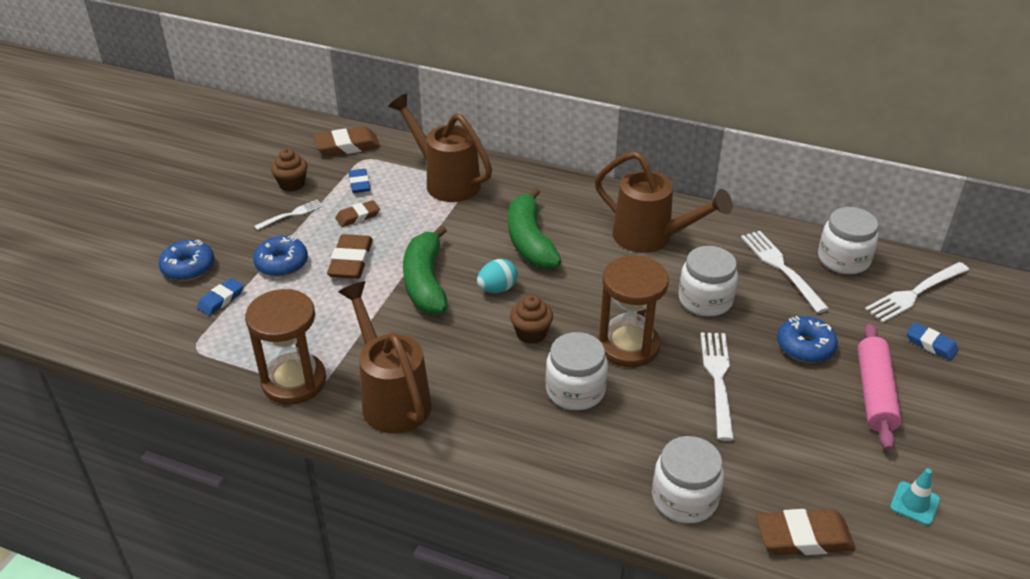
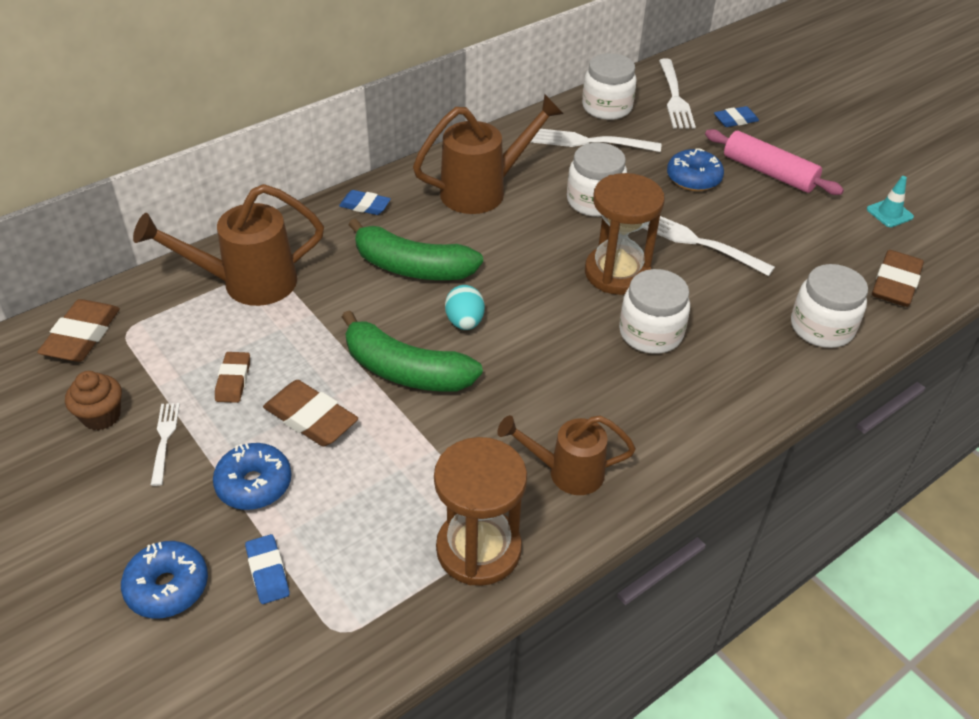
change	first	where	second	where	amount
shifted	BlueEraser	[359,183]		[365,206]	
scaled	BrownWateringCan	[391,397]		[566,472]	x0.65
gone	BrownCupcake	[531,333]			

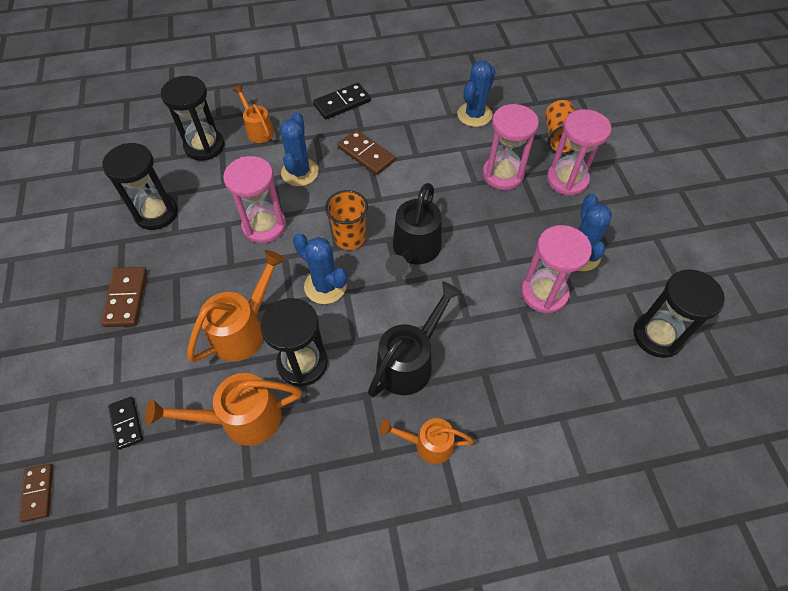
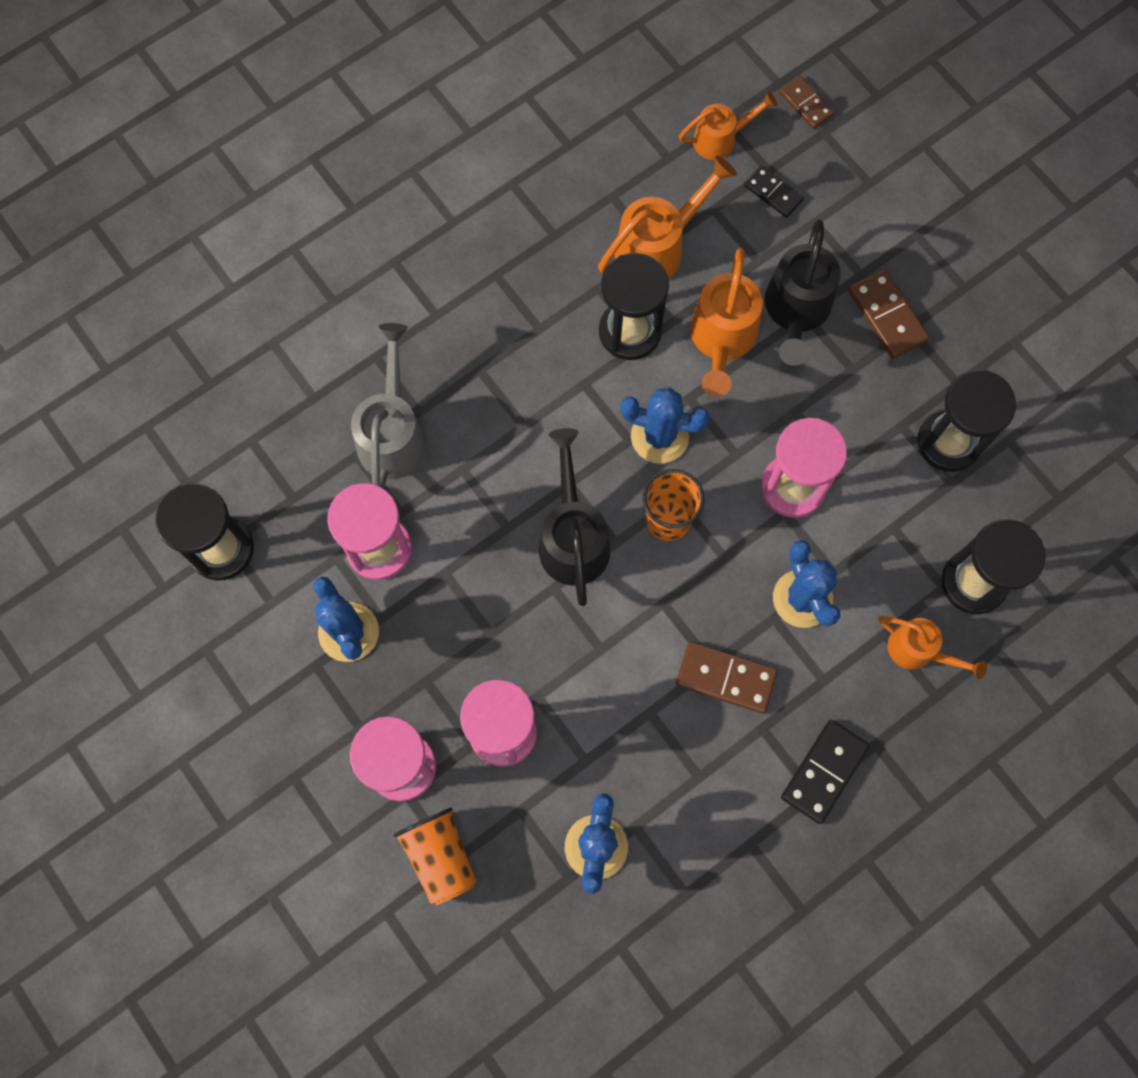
change	first	where	second	where	amount
shifted	BlackWateringCan	[410,362]		[796,311]	
shifted	OrangeWateringCan	[428,444]		[720,139]	
new			GreyWateringCan	[393,434]	

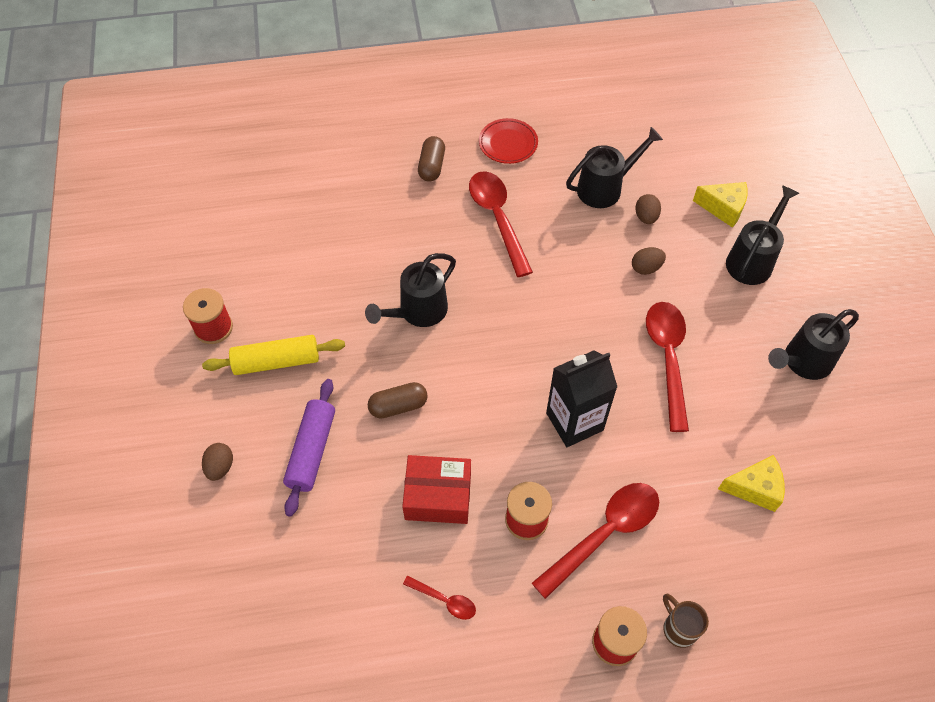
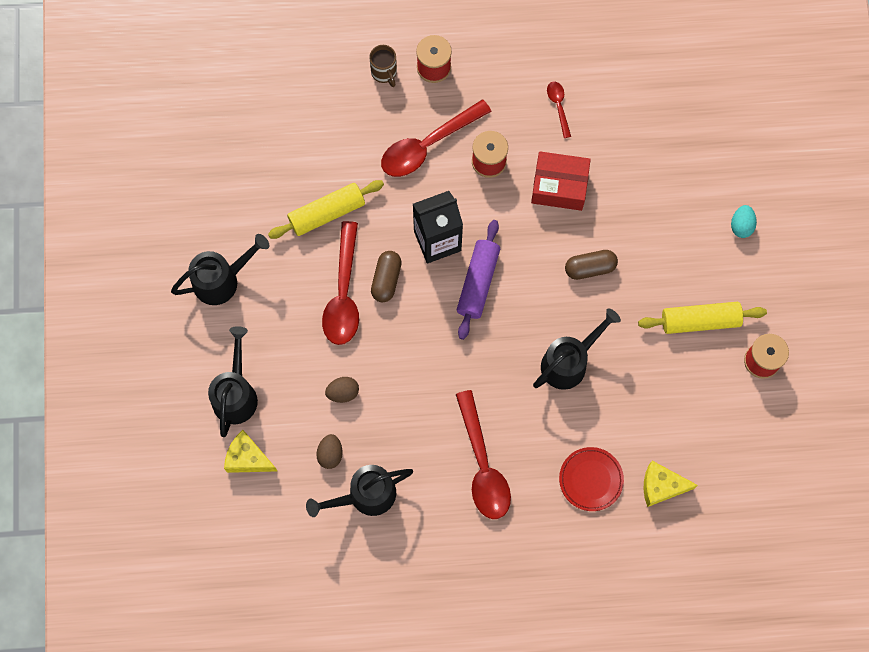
change	first	where	second	where	amount
shifted	RedPlate	[508,143]		[591,479]	
shifted	BrownCapsule	[432,166]		[386,279]	
rotated	BlackWateringCan	[752,259]		[236,393]	150 degrees clockwise
shifted	PurpleRollingPin	[312,451]		[478,282]	
repainted	BrownEgg	[220,467]	TurquoiseEgg	[741,225]	
shifted	YellowCheese	[754,488]		[661,486]	
rotated	RedSpoon	[444,600]		[558,106]	45 degrees clockwise
new			YellowRollingPin	[327,213]	

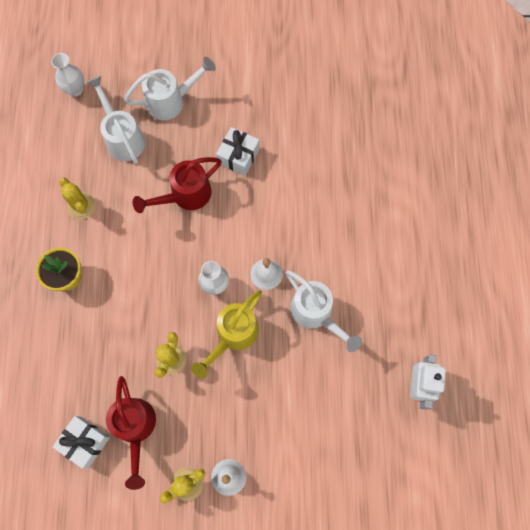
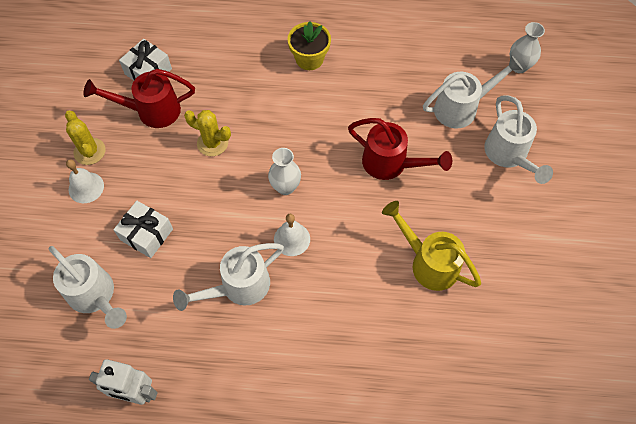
change	first	where	second	where	amount
shifted	WhiteGift	[238,156]		[146,234]	
rotated	RedWateringCan	[185,195]		[391,164]	150 degrees clockwise
gone	YellowCactus	[81,206]			
shifted	YellowWateringCan	[233,335]		[428,263]	
new			WhiteWateringCan	[95,296]	

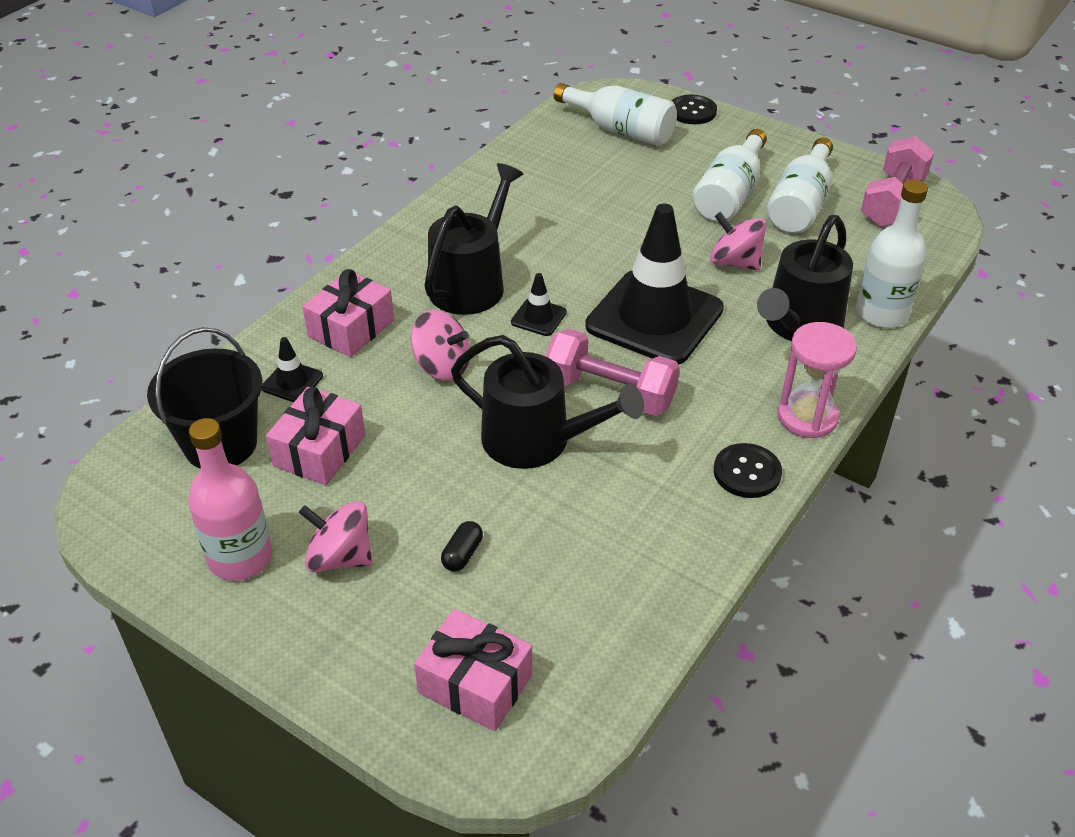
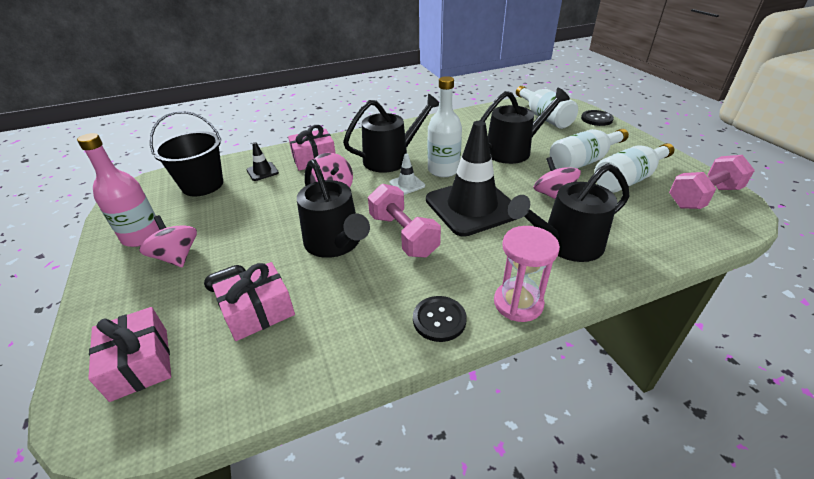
change	first	where	second	where	amount
shifted	WhiteBottle	[881,313]		[443,170]	
repainted	BlackTrafficCone	[538,317]	WhiteTrafficCone	[407,184]	
shifted	PinkGift	[319,450]		[258,311]	
new			BlackWateringCan	[513,151]	

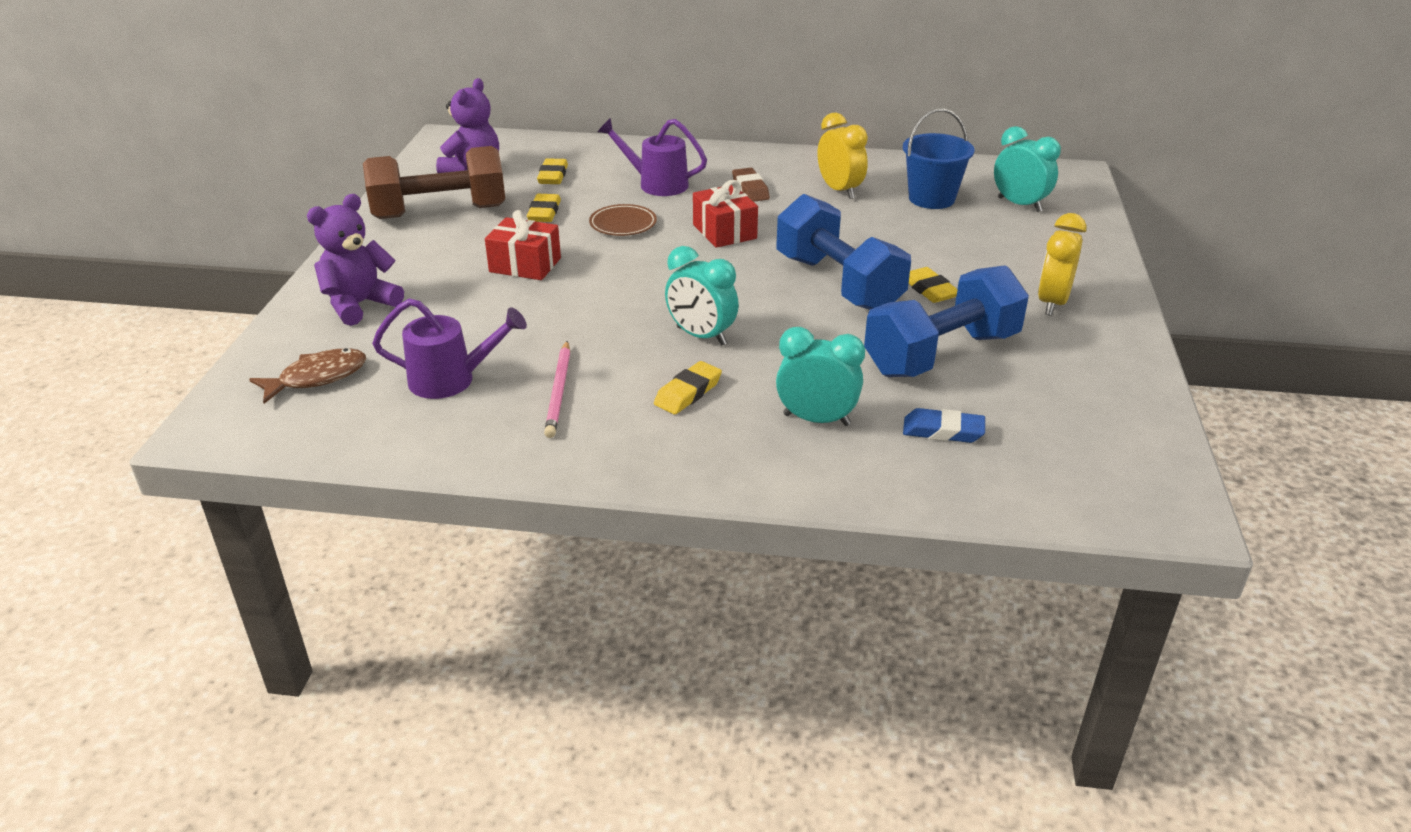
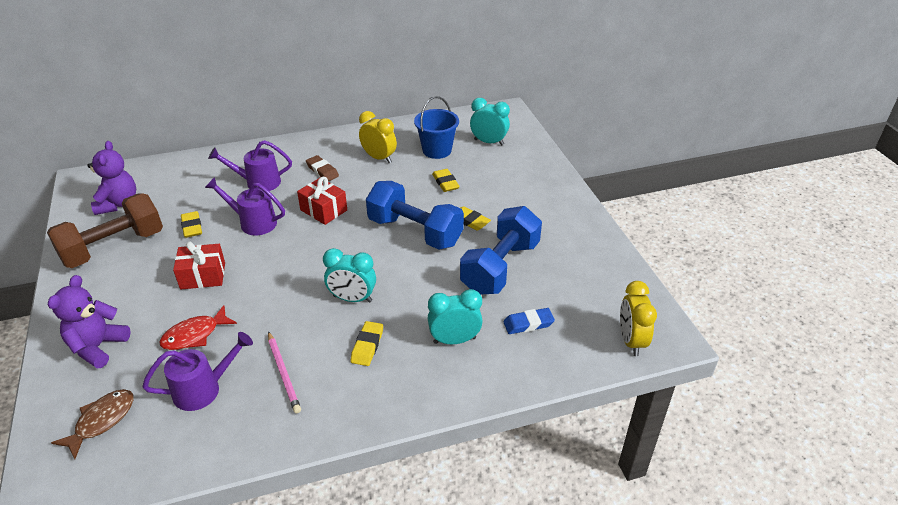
change	first	where	second	where	amount
shifted	YellowEraser	[553,176]		[445,183]	
swapped	BrownPlate	[623,224]	PurpleWateringCan	[253,222]	
shifted	YellowClock	[1052,303]		[631,341]	
new			RedFish	[195,335]	

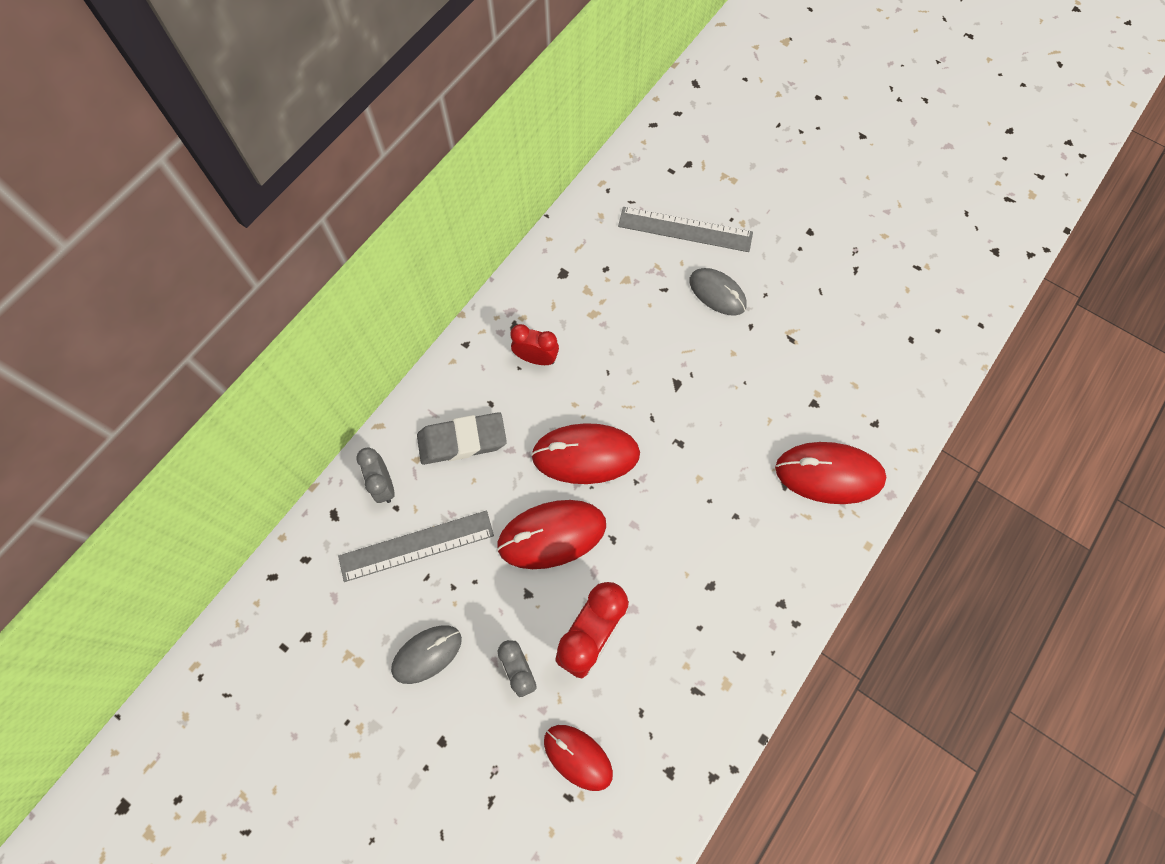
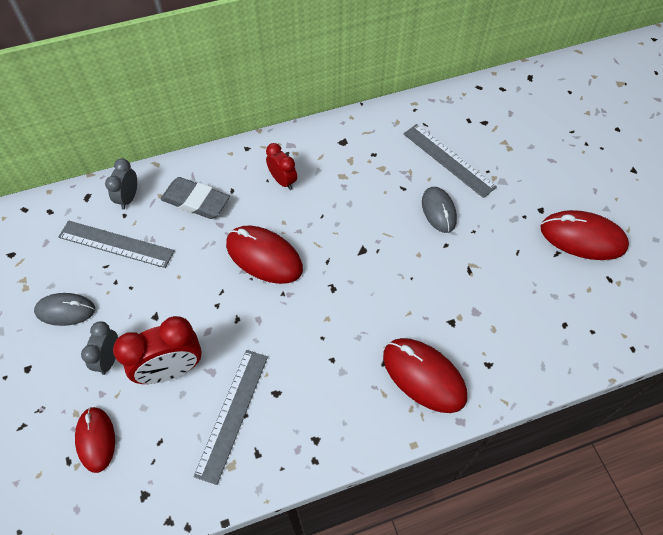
change	first	where	second	where	amount
shifted	RedMouse	[552,535]		[582,238]	
new			GreyRuler	[232,414]	

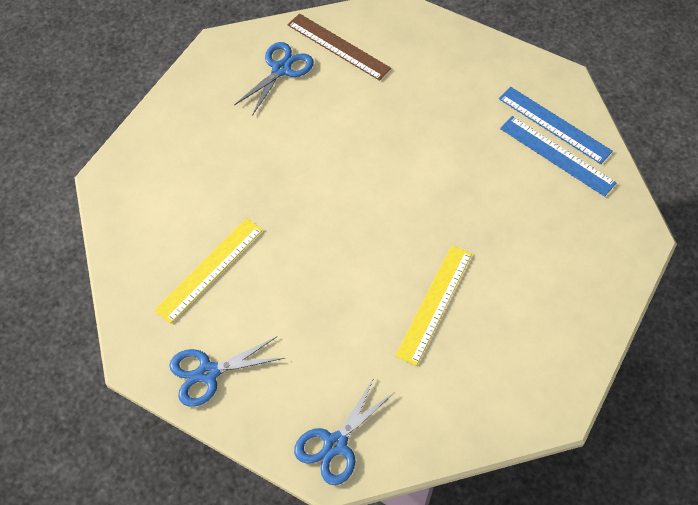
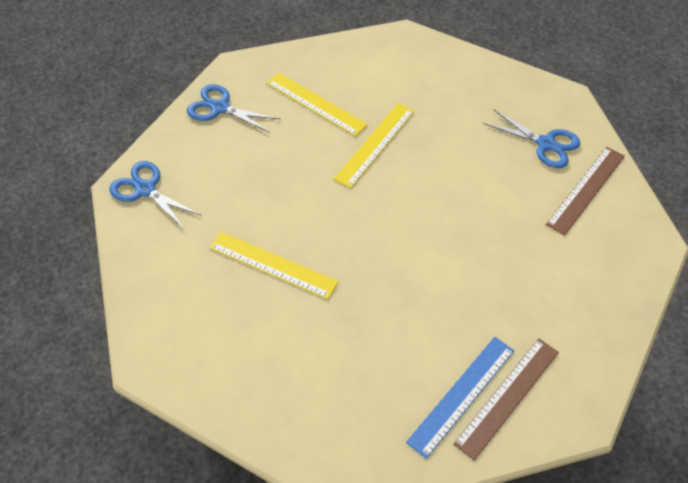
change	first	where	second	where	amount
repainted	BlueRuler	[554,125]	BrownRuler	[507,396]	
rotated	BlueScissors	[208,373]		[220,108]	45 degrees counterclockwise
new			YellowRuler	[375,144]	

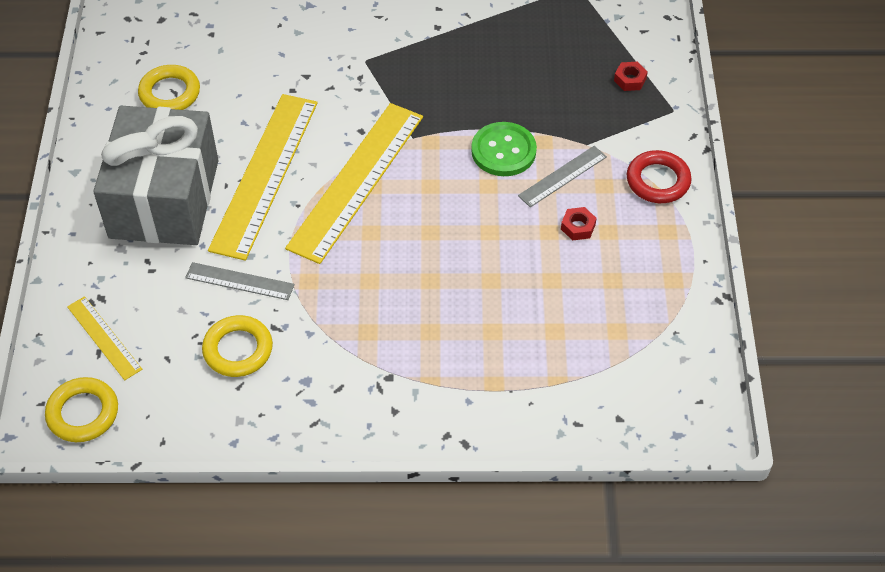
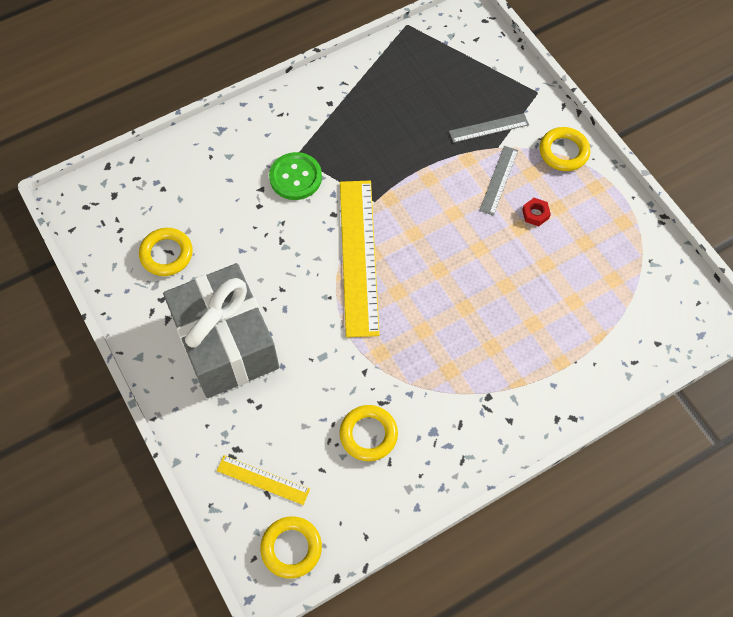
change	first	where	second	where	amount
gone	RedNut	[630,80]			
gone	YellowRuler	[265,174]			
shifted	GreenButton	[503,151]		[295,177]	
repainted	RedRing	[658,181]	YellowRing	[563,152]	
shifted	GreyRuler	[239,281]		[488,128]	

